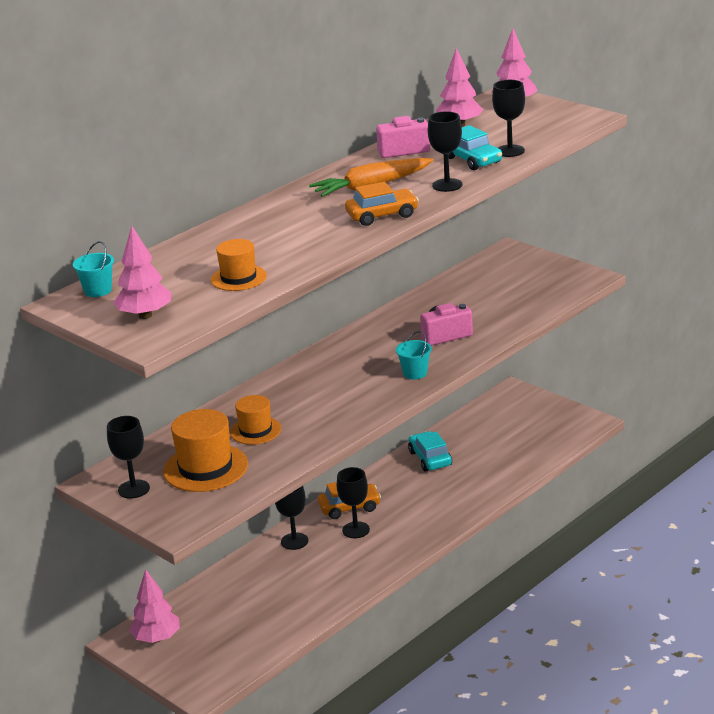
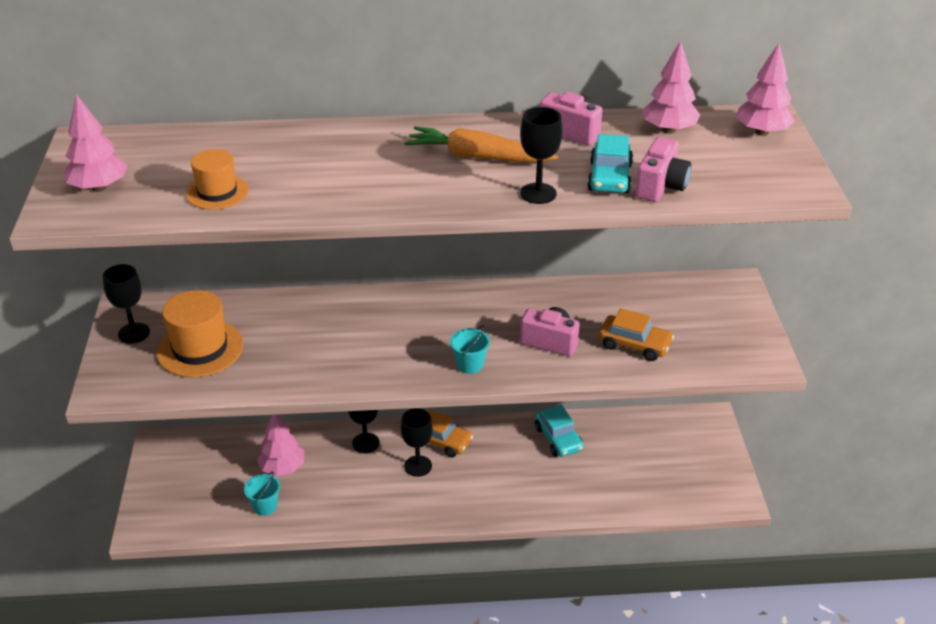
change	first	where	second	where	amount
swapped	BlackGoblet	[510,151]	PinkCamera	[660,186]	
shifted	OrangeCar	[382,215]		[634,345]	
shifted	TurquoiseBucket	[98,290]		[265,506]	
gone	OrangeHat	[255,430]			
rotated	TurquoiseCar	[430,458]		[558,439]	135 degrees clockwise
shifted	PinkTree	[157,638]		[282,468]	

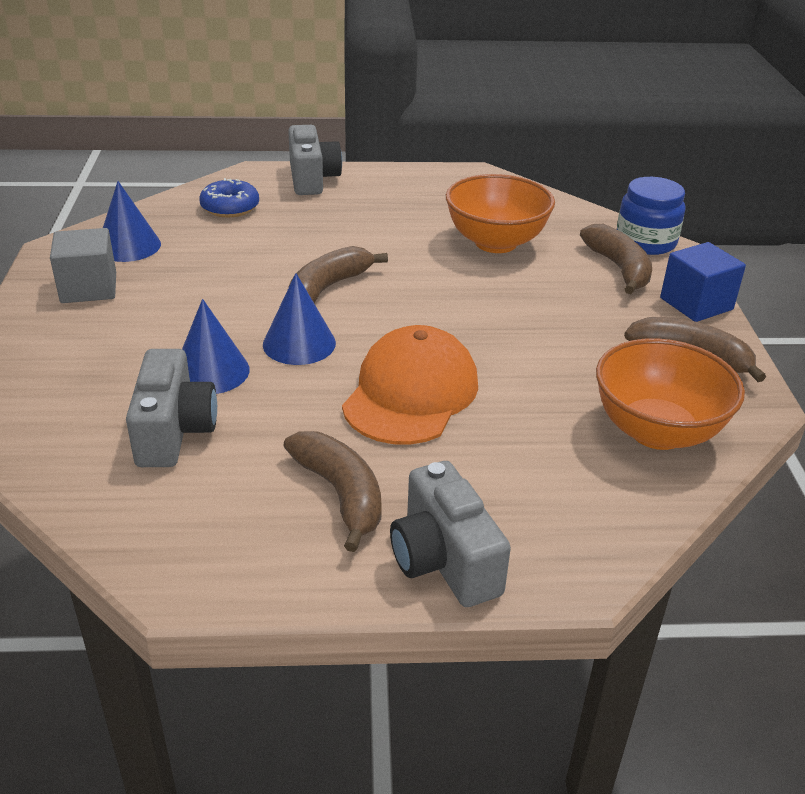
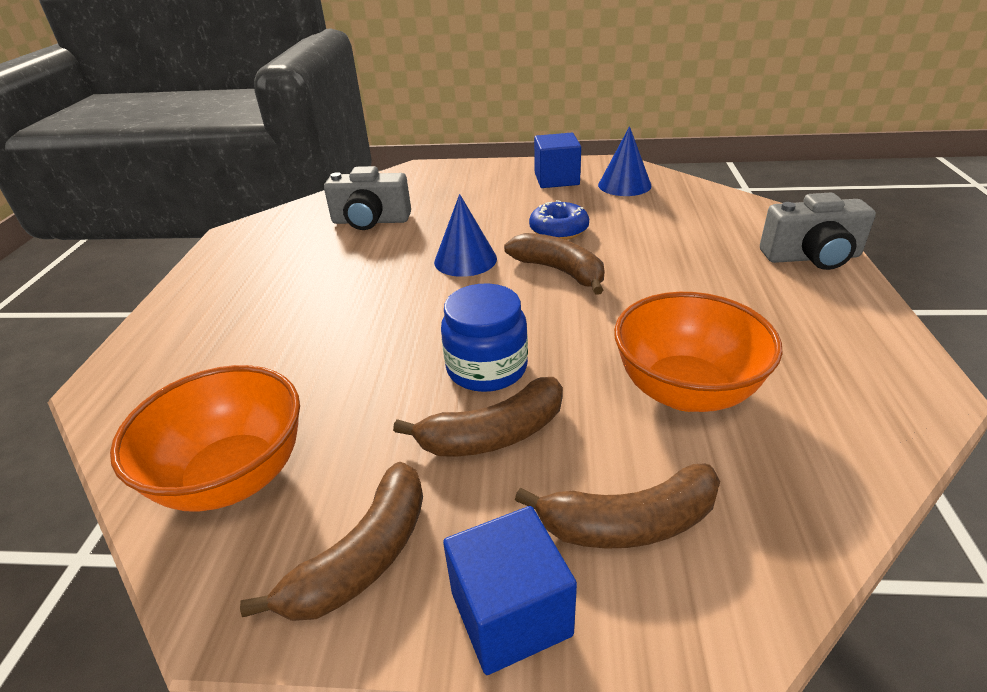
change	first	where	second	where	amount
shifted	BlueJar	[645,242]		[487,368]	
shifted	BlueDonut	[230,207]		[559,230]	
repainted	GreyCube	[89,288]	BlueCube	[556,179]	
gone	BlueCone	[211,371]			
gone	OrangeCap	[411,393]			
shifted	BrownBanana	[340,494]		[493,434]	
gone	GreyCamera	[444,560]			

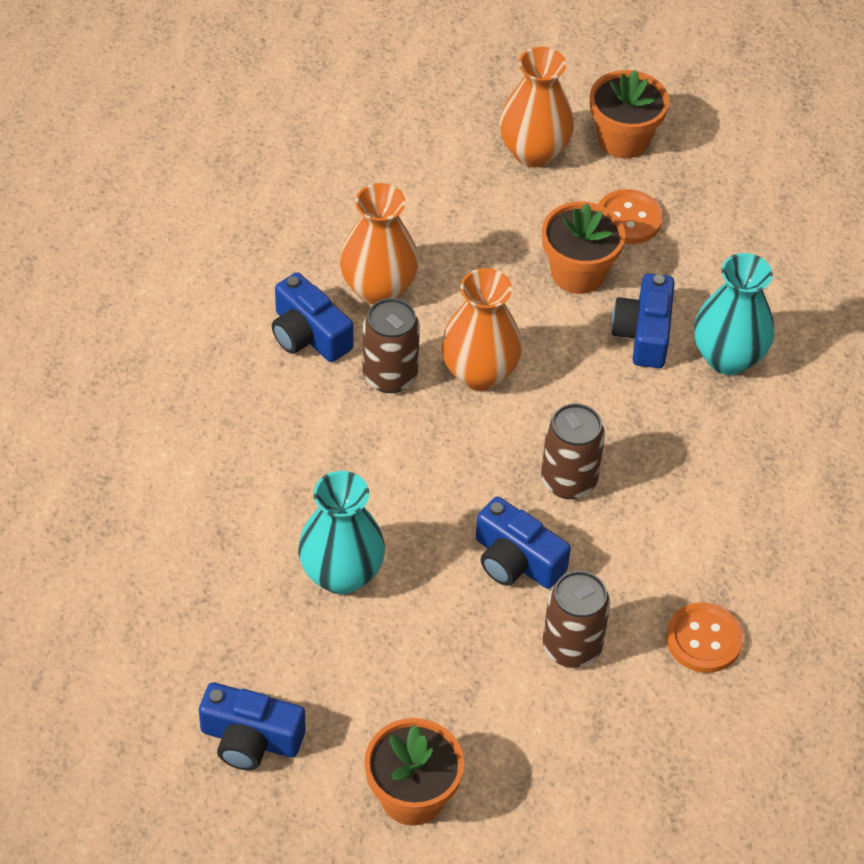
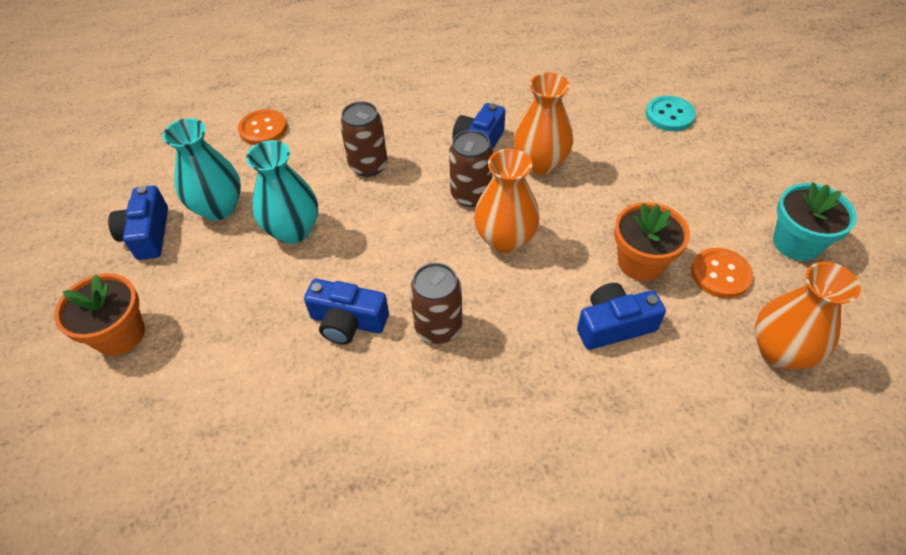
change	first	where	second	where	amount
shifted	OrangeVase	[533,152]		[780,352]	
repainted	OrangeFlowerPot	[623,139]	TurquoiseFlowerPot	[796,243]	
shifted	TurquoiseVase	[727,357]		[219,208]	
rotated	BlueCamera	[516,560]		[348,321]	90 degrees counterclockwise
shifted	BrownCan	[571,647]		[368,165]	
shifted	OrangeButton	[704,639]		[263,129]	
new			TurquoiseButton	[669,115]	

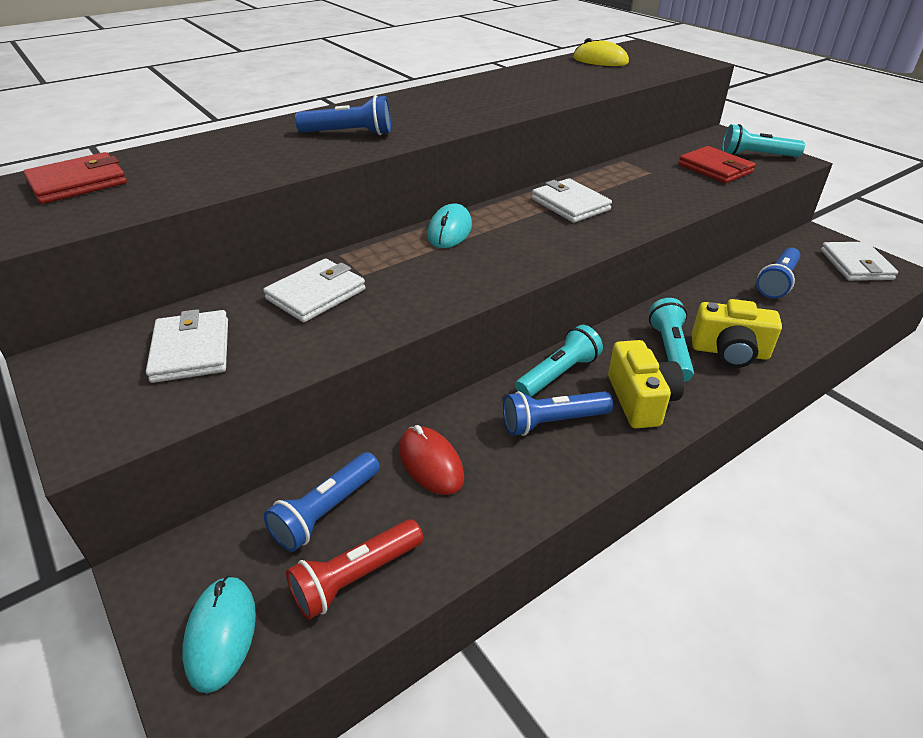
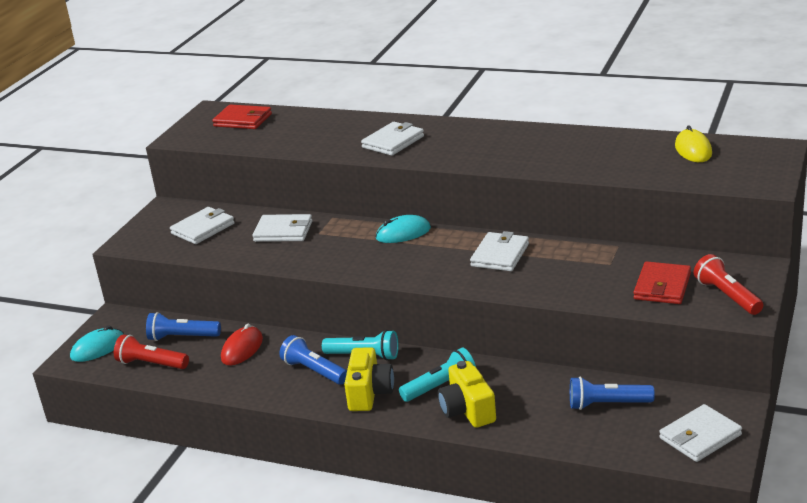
change	first	where	second	where	amount
swapped	BlueFlashlight	[349,133]	WhiteWallet	[393,142]	
repainted	TurquoiseFlashlight	[756,155]	RedFlashlight	[727,296]	
rotated	YellowCamera	[640,400]		[369,393]	45 degrees counterclockwise

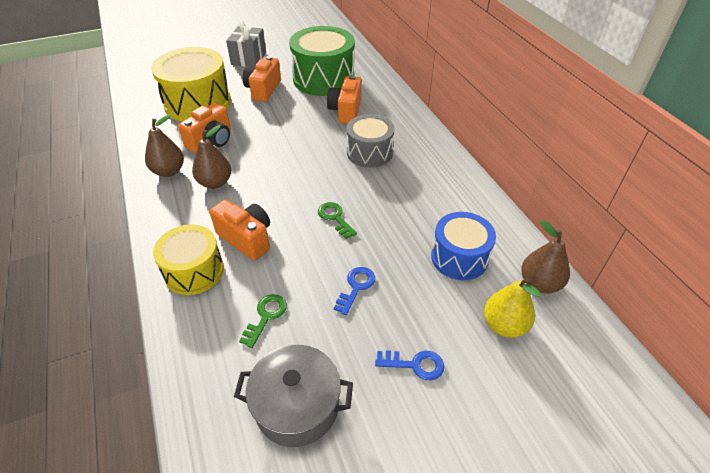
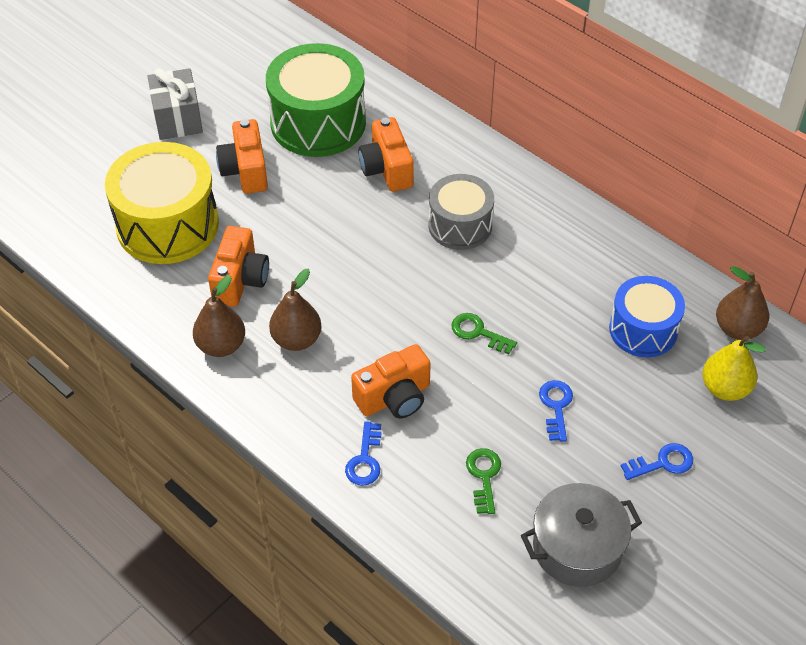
change	first	where	second	where	amount
rotated	OrangeCamera	[246,238]		[394,398]	135 degrees clockwise
swapped	YellowDrum	[194,271]	BlueKey	[365,459]	

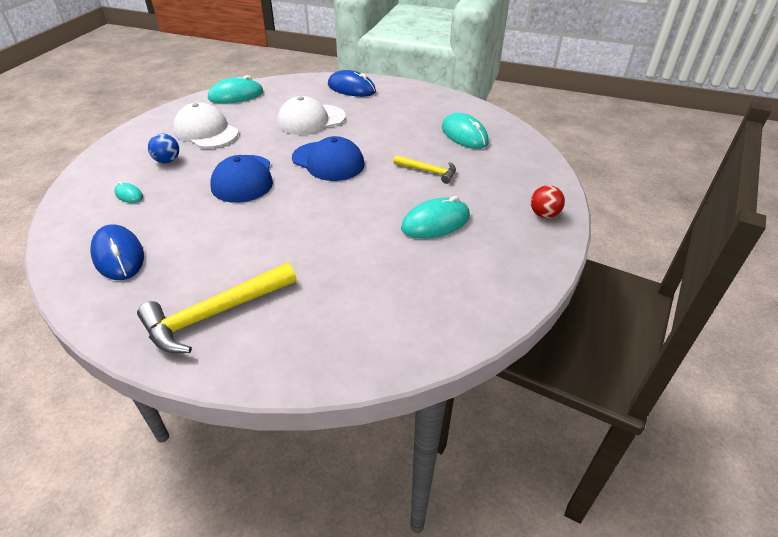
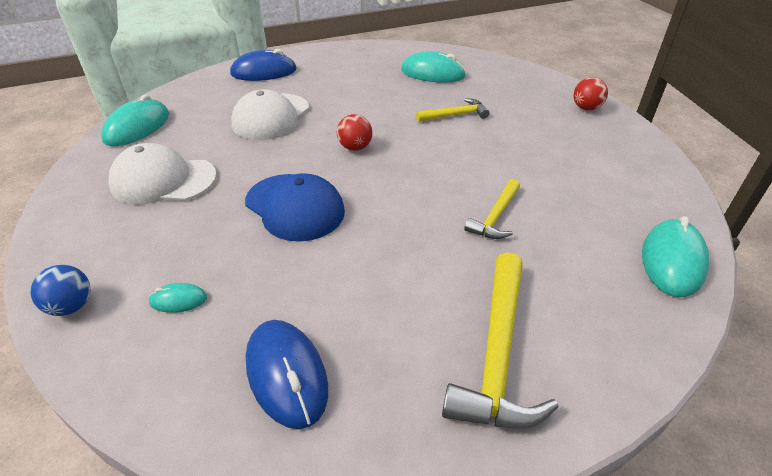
change	first	where	second	where	amount
shifted	BlueBall	[167,161]		[71,306]	
swapped	BlueCap	[328,161]	RedBall	[355,147]	
shifted	TurquoiseMouse	[435,222]		[672,261]	
rotated	BlueMouse	[118,255]		[286,374]	45 degrees clockwise
new			YellowHammer	[495,217]	

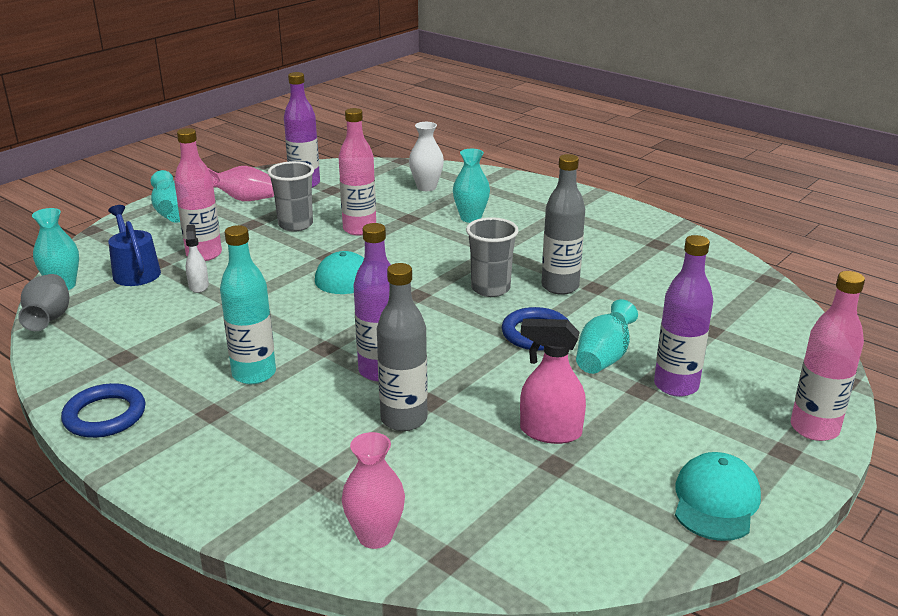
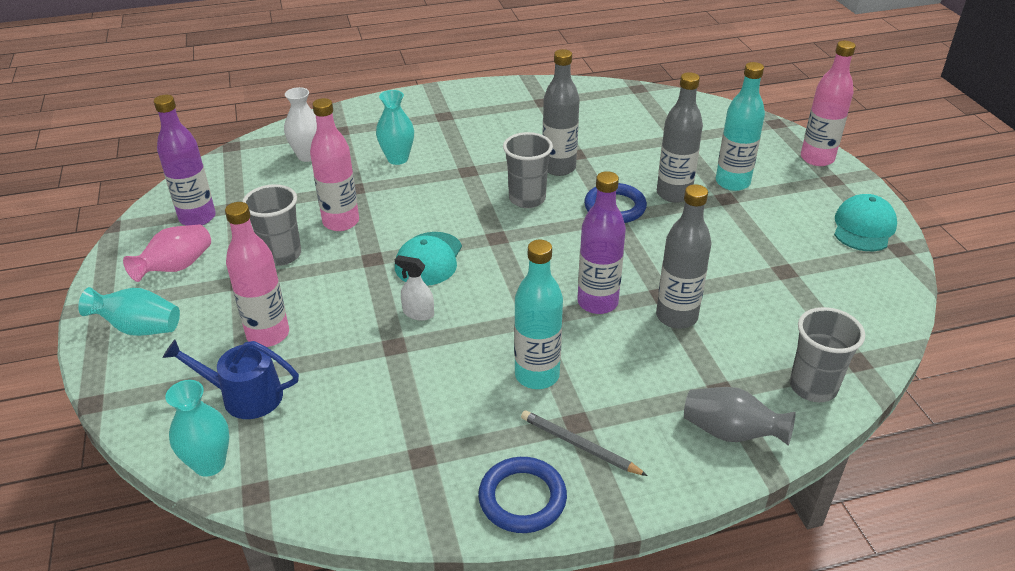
change	first	where	second	where	amount
shifted	WhiteSprayBottle	[198,286]		[418,313]	
repainted	PurpleBottle	[676,386]	TurquoiseBottle	[732,182]	
shifted	GreyVase	[49,319]		[731,433]	
swapped	TurquoiseVase	[603,358]	GreyBottle	[674,194]	
gone	PinkSprayBottle	[550,432]			
swapped	PinkVase	[375,536]	GreyCup	[813,387]	
rotated	TurquoiseCap	[715,501]		[863,227]	60 degrees clockwise
new			GreyPencil	[579,446]	

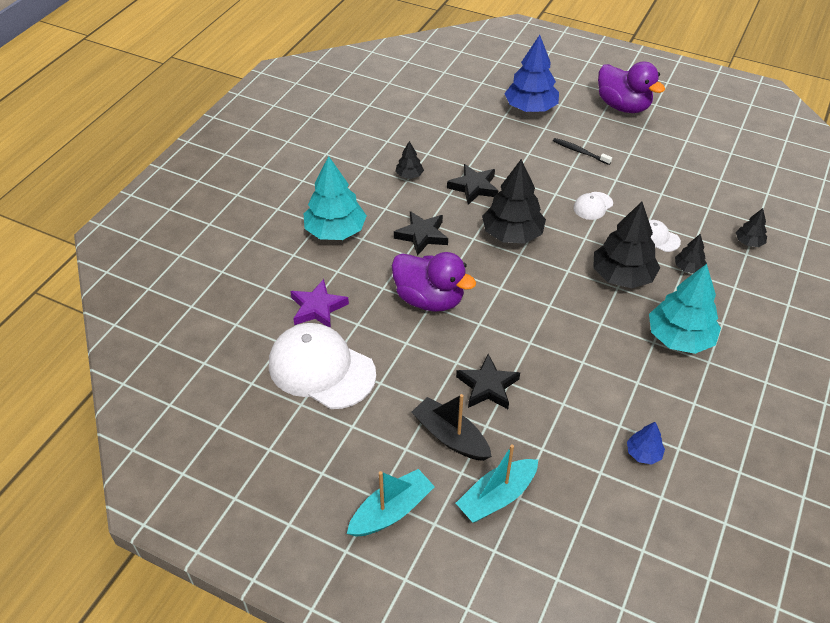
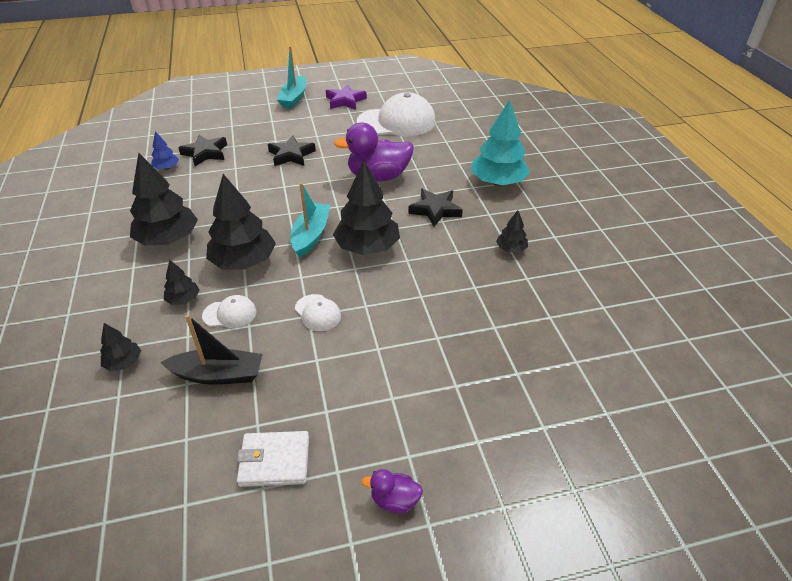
change	first	where	second	where	amount
gone	BlueTree	[530,108]			
scaled	PurpleDuck	[623,106]		[394,500]	x0.46
gone	BlackToothbrush	[580,152]			
shifted	BlackStar	[474,187]		[205,153]	
rotated	WhiteCap	[593,206]		[317,313]	135 degrees clockwise
repainted	TurquoiseTree	[680,338]	BlackTree	[168,239]	
shifted	PurpleStar	[317,308]		[345,101]	
shifted	BlackBoat	[450,437]		[218,375]	
shifted	TurquoiseBoat	[497,497]		[311,235]	
new			WhiteWallet	[274,461]	

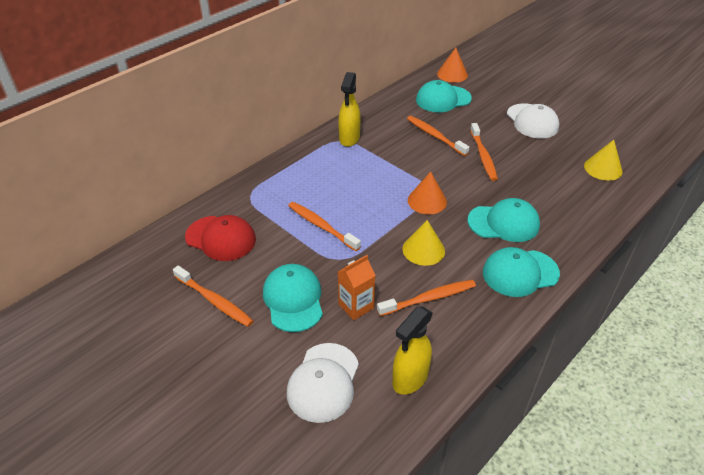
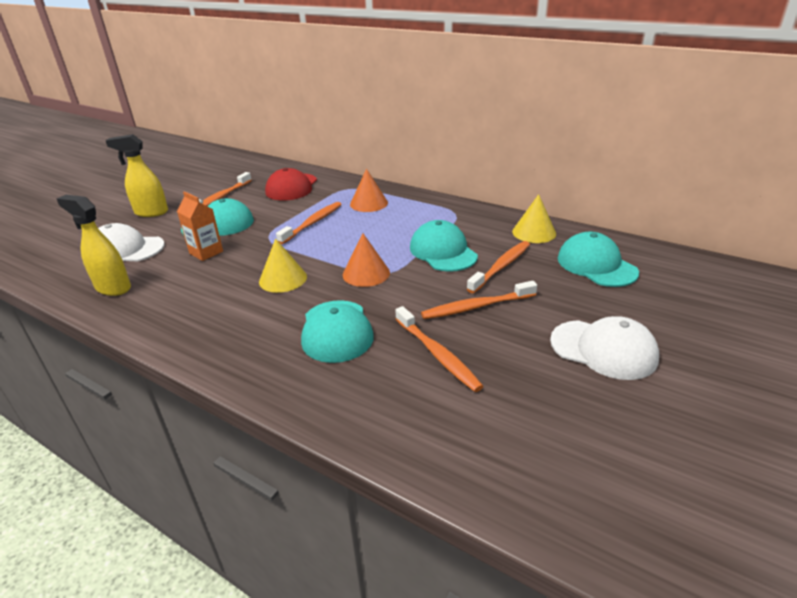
change	first	where	second	where	amount
shifted	OrangeCone	[452,74]		[369,203]	
shifted	YellowSprayBottle	[349,139]		[151,212]	
rotated	WhiteCap	[532,121]		[603,349]	120 degrees counterclockwise
shifted	YellowCone	[603,168]		[534,232]	
shifted	TurquoiseCap	[520,273]		[443,251]	
shifted	OrangeToothbrush	[429,298]		[437,354]	

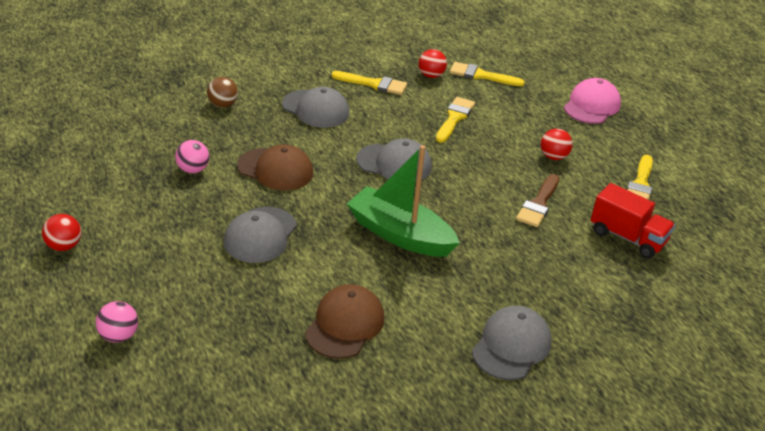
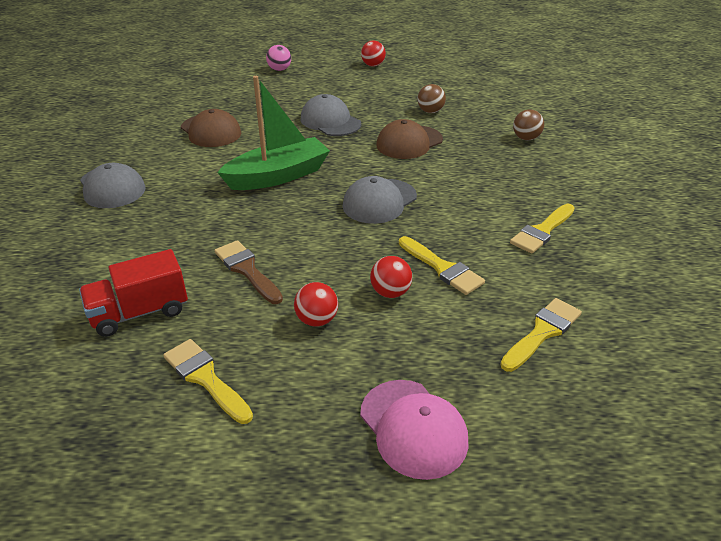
change	first	where	second	where	amount
shifted	RedBall	[431,75]		[390,292]	
gone	GreyCap	[316,109]			
repainted	PinkBall	[193,170]	BrownBall	[430,111]	

